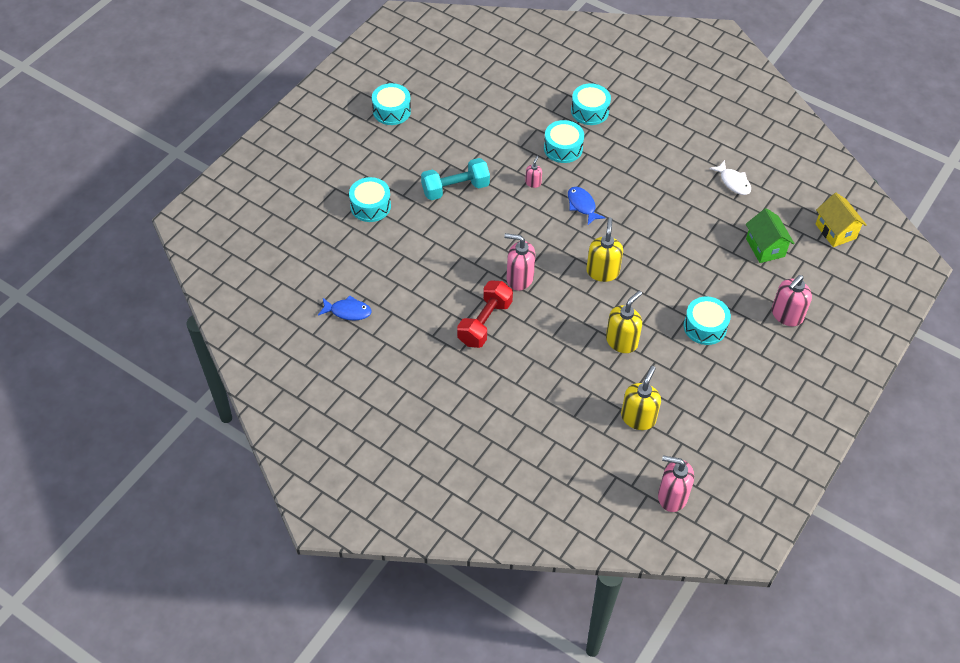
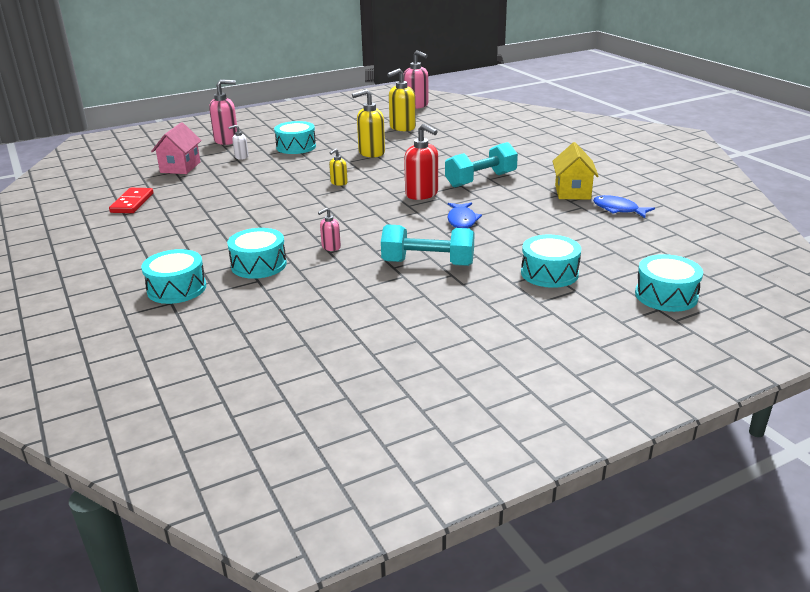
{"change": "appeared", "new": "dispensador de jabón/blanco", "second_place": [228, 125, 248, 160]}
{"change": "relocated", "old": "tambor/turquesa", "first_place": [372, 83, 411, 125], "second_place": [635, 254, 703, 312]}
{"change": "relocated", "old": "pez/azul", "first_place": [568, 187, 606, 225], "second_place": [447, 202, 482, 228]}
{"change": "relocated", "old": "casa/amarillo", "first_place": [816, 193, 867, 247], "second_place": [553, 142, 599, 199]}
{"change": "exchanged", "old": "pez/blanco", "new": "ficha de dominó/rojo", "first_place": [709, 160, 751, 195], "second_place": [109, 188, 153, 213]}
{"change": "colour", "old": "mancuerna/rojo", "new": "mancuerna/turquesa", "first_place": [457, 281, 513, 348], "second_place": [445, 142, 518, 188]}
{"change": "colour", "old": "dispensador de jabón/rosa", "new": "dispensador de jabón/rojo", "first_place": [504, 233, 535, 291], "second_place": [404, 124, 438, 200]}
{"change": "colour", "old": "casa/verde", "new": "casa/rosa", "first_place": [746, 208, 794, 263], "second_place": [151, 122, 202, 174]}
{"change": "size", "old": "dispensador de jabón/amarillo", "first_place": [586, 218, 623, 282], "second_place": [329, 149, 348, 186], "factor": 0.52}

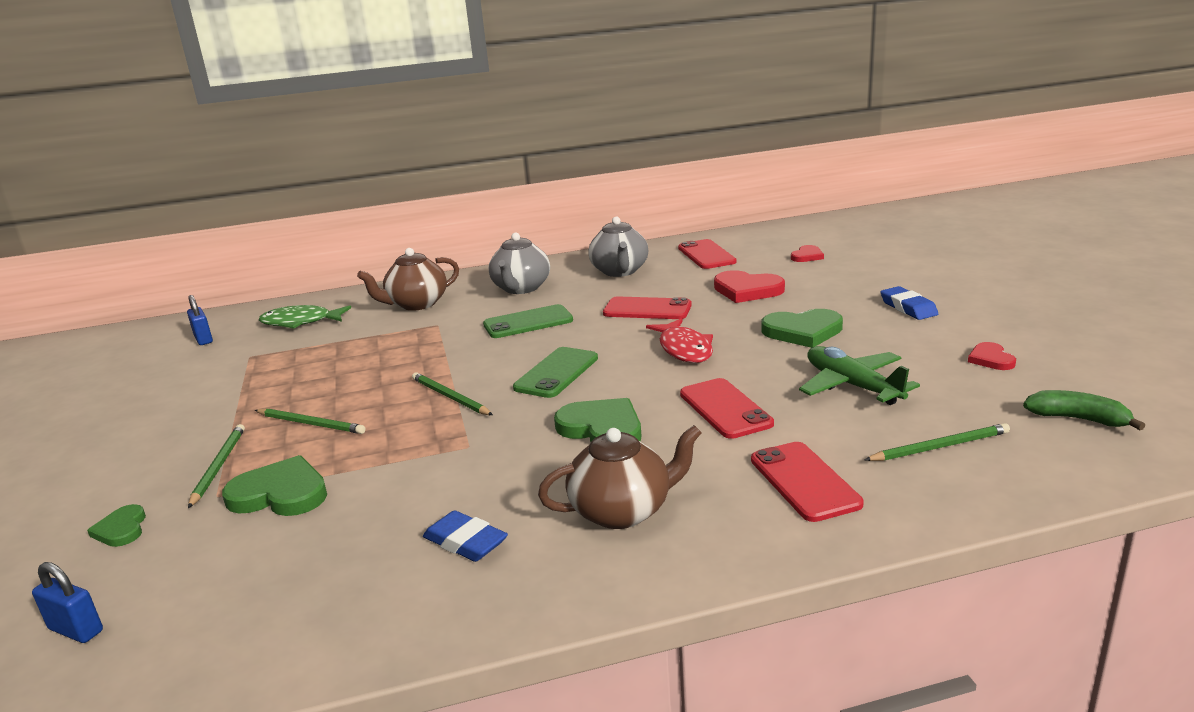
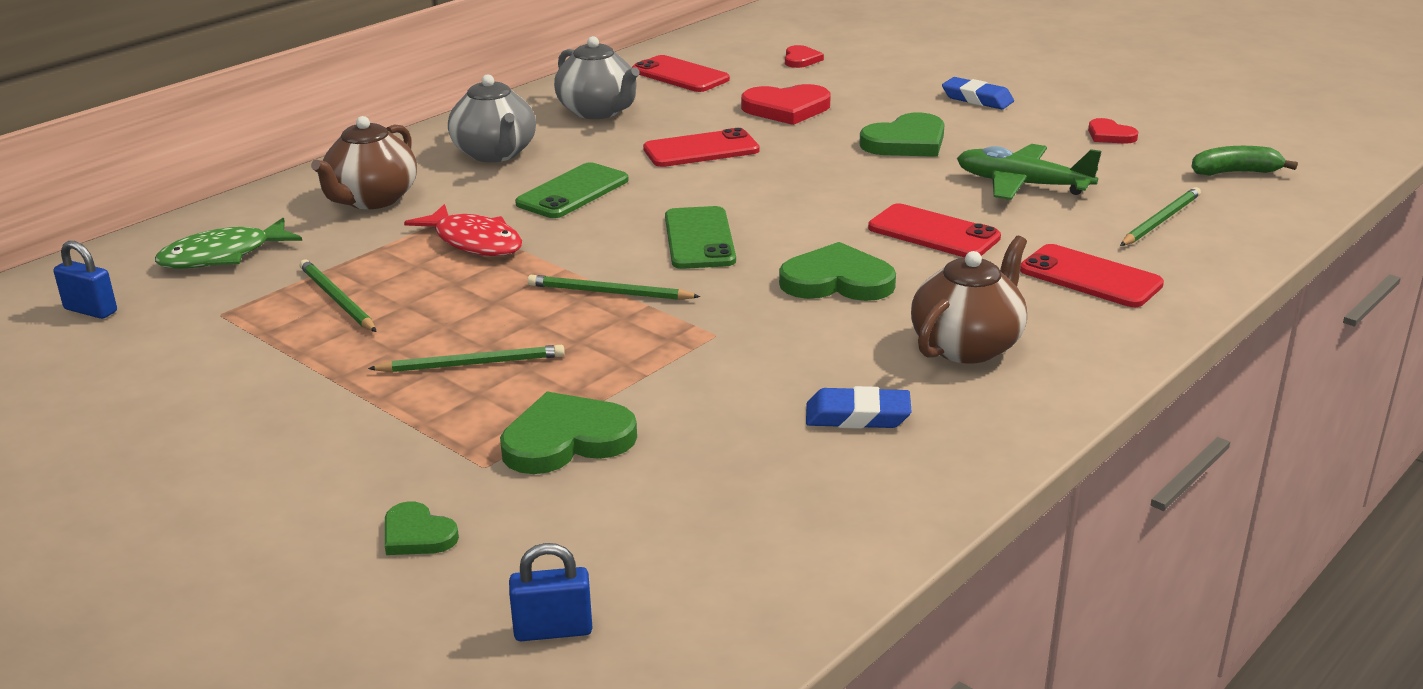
{"change": "relocated", "old": "lápiz/verde", "first_place": [188, 424, 245, 508], "second_place": [300, 259, 377, 332]}
{"change": "relocated", "old": "pez/rojo", "first_place": [646, 318, 713, 363], "second_place": [404, 204, 522, 256]}

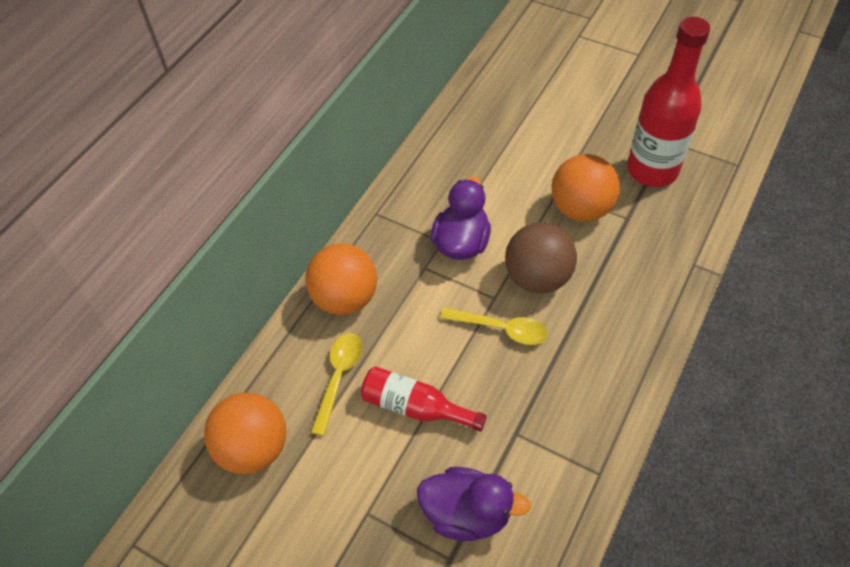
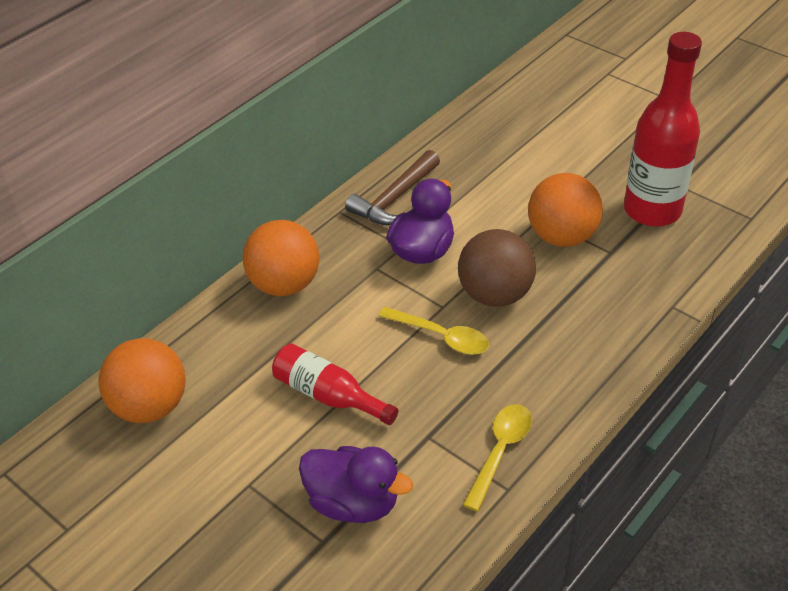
{"change": "appeared", "new": "martillo/marrón", "second_place": [345, 150, 440, 225]}
{"change": "relocated", "old": "cuchara/amarillo", "first_place": [311, 333, 362, 436], "second_place": [463, 404, 532, 511]}

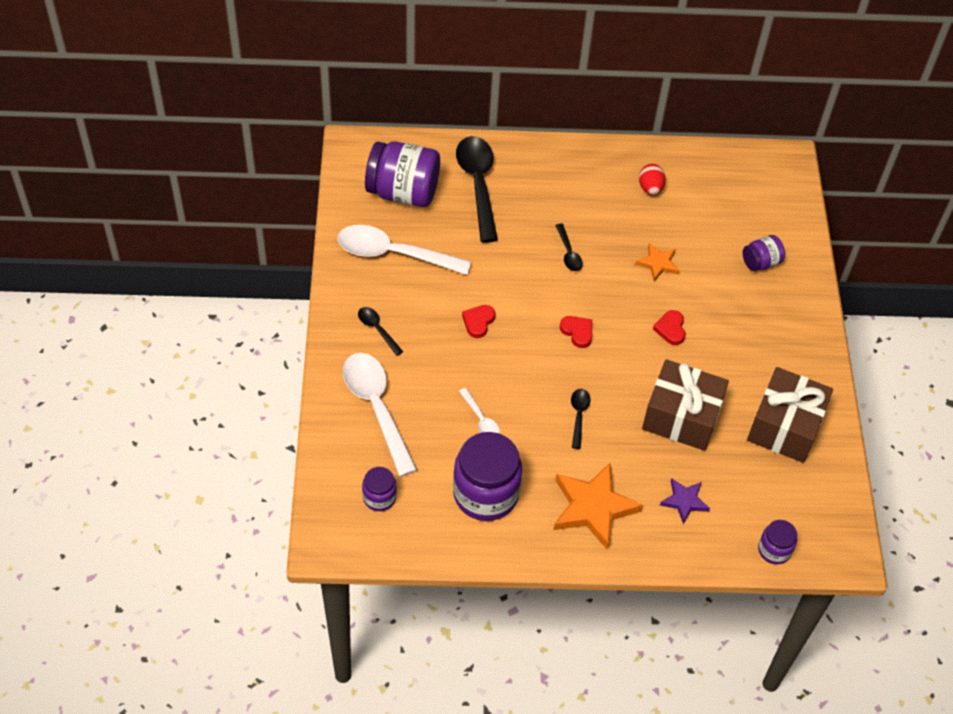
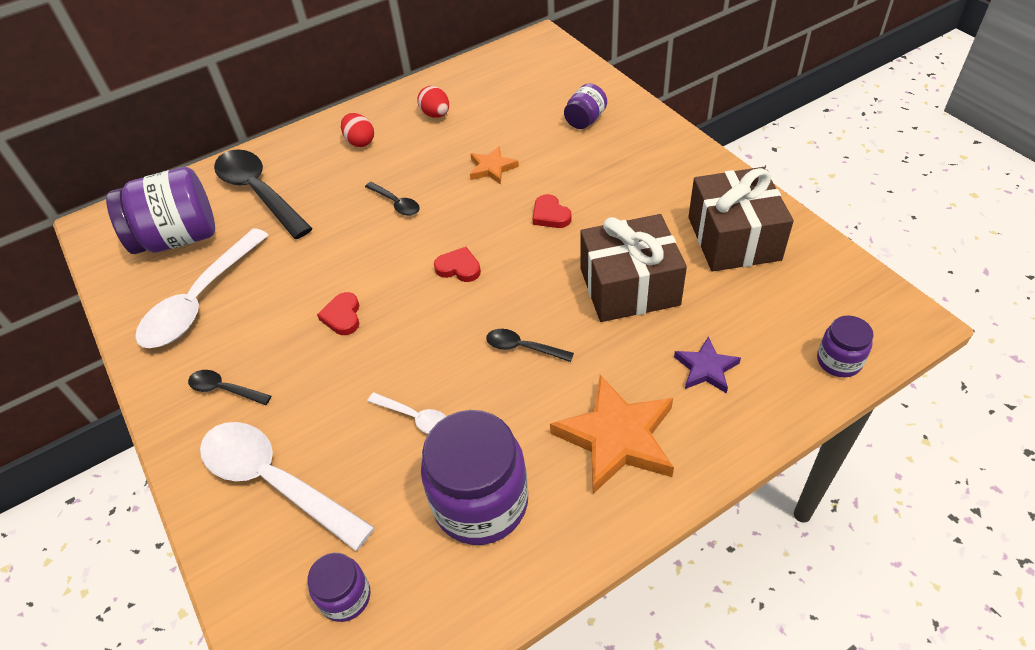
{"change": "appeared", "new": "huevo/rojo", "second_place": [341, 113, 374, 147]}
{"change": "spun", "old": "cuchara/blanco", "first_place": [337, 225, 471, 275], "second_place": [135, 228, 268, 348], "degrees": -45}
{"change": "spun", "old": "cuchara/negro", "first_place": [571, 389, 590, 449], "second_place": [486, 329, 574, 362], "degrees": -45}

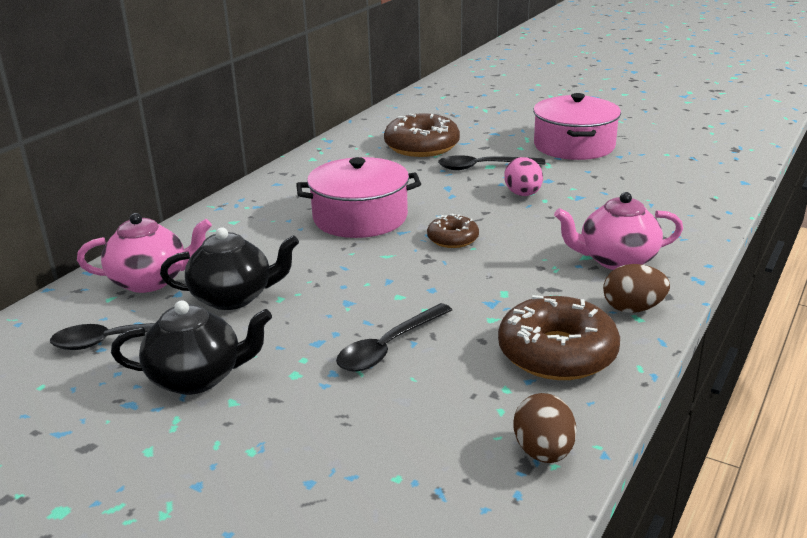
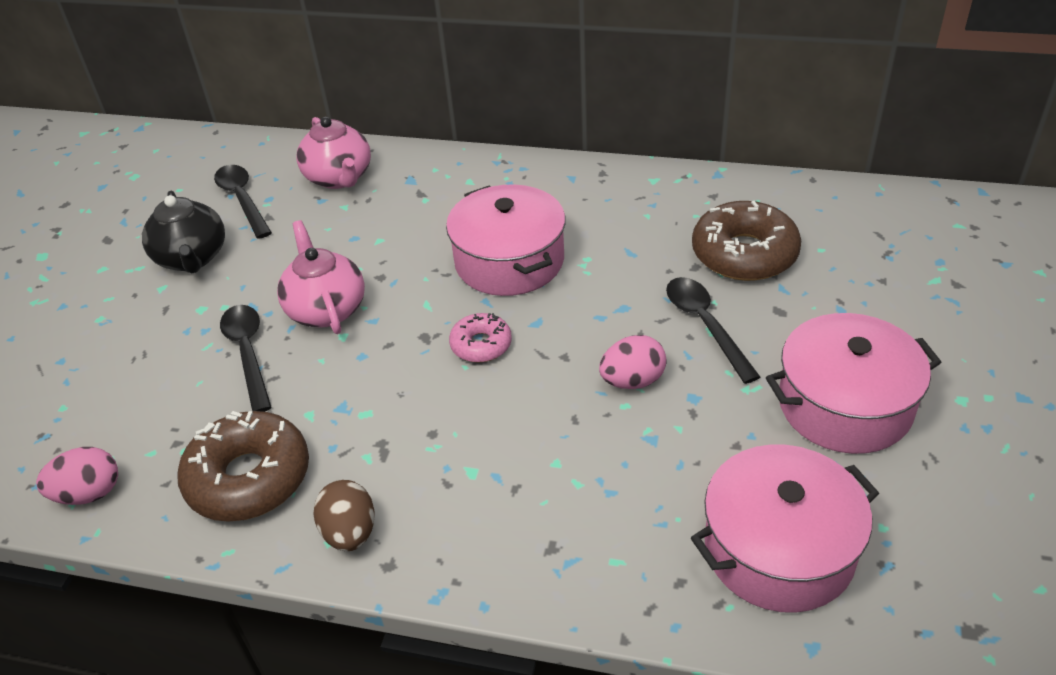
{"change": "missing", "old": "tetera/negro", "first_place": [160, 228, 299, 310]}
{"change": "appeared", "new": "olla/rosa", "second_place": [691, 444, 879, 613]}
{"change": "relocated", "old": "tetera/rosa", "first_place": [554, 192, 683, 270], "second_place": [277, 220, 365, 334]}
{"change": "colour", "old": "rosquilla/marrón", "new": "rosquilla/rosa", "first_place": [427, 214, 479, 248], "second_place": [449, 313, 512, 362]}
{"change": "colour", "old": "huevo/marrón", "new": "huevo/rosa", "first_place": [513, 393, 576, 463], "second_place": [36, 447, 118, 505]}
{"change": "spun", "old": "cuchara/negro", "first_place": [336, 303, 452, 372], "second_place": [220, 305, 272, 412], "degrees": 45}

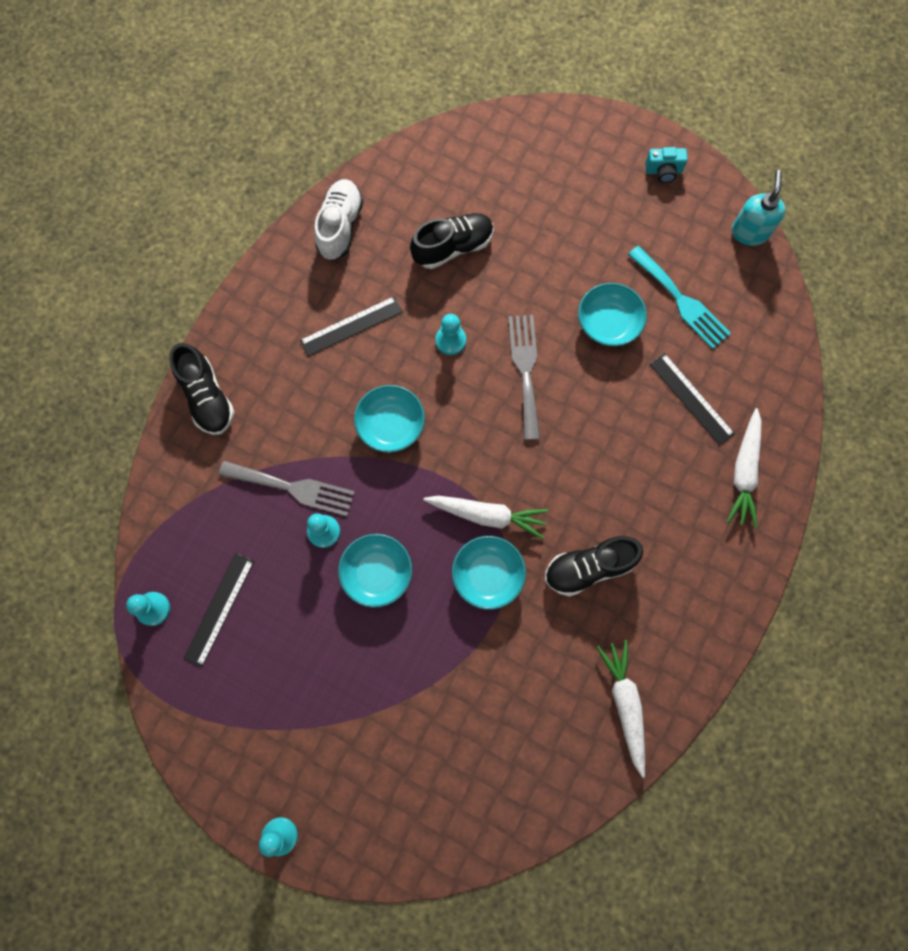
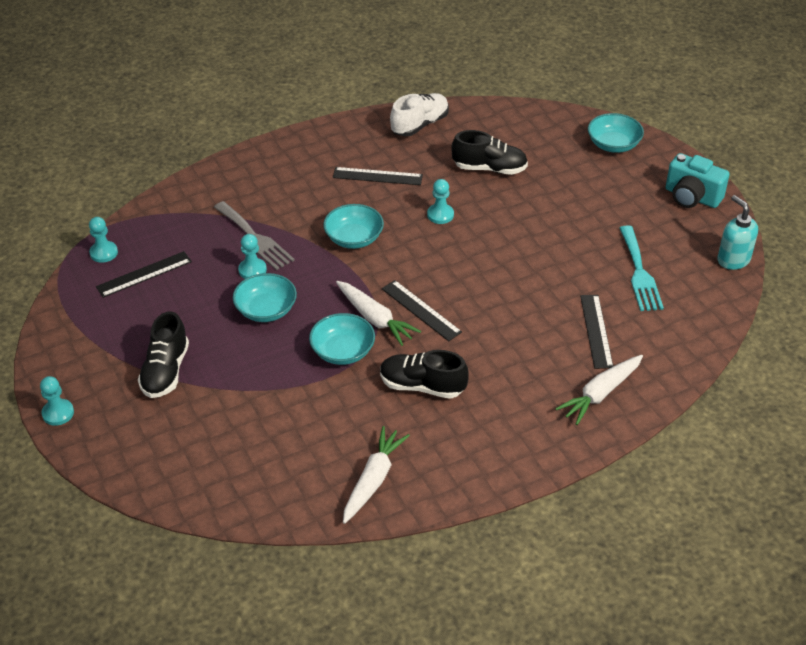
{"change": "missing", "old": "tenedor/gris", "first_place": [508, 315, 540, 440]}
{"change": "appeared", "new": "regla/negro", "second_place": [382, 280, 462, 341]}
{"change": "relocated", "old": "zapato/negro", "first_place": [169, 343, 235, 435], "second_place": [138, 311, 189, 398]}
{"change": "relocated", "old": "cuenco/turquesa", "first_place": [578, 283, 647, 347], "second_place": [588, 113, 644, 153]}
{"change": "spun", "old": "dispensador de jabón/turquesa", "first_place": [732, 170, 786, 246], "second_place": [717, 195, 758, 270], "degrees": -75}
{"change": "size", "old": "cámara/turquesa", "first_place": [645, 147, 688, 183], "second_place": [666, 153, 730, 208], "factor": 1.7}

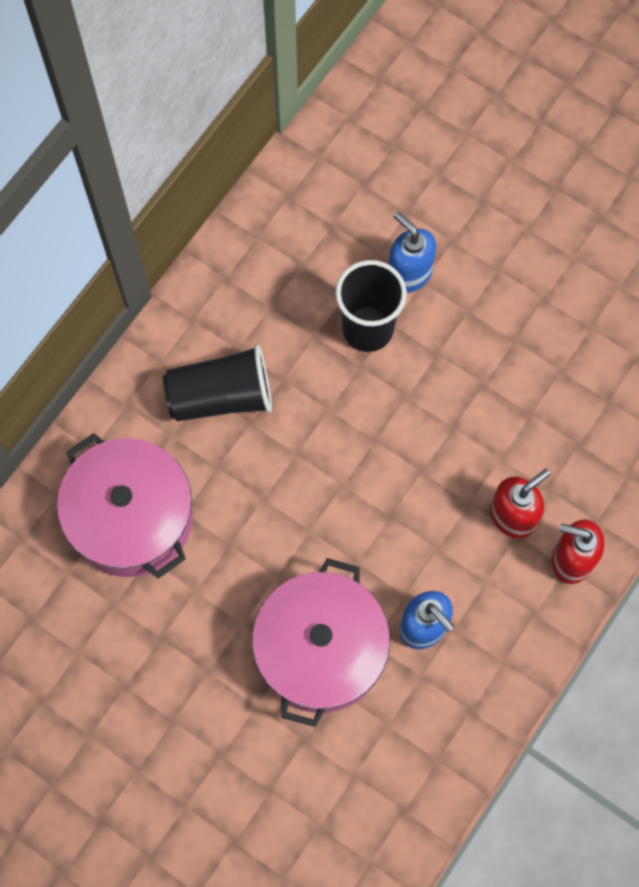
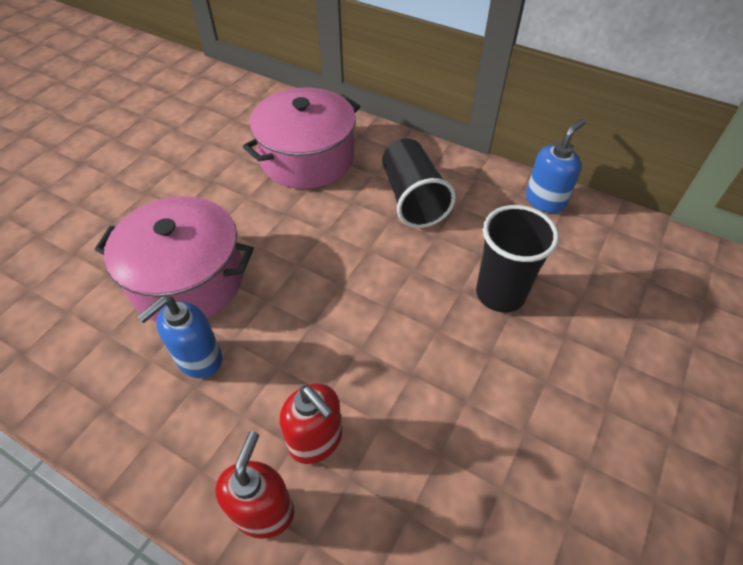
{"change": "relocated", "old": "dispensador de jabón/azul", "first_place": [388, 212, 436, 293], "second_place": [526, 119, 586, 213]}

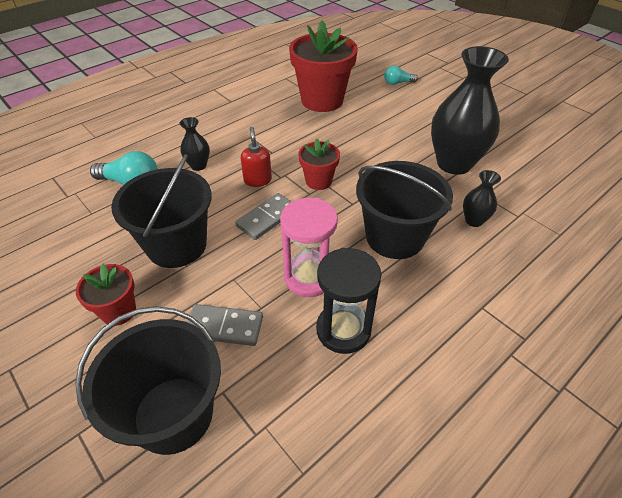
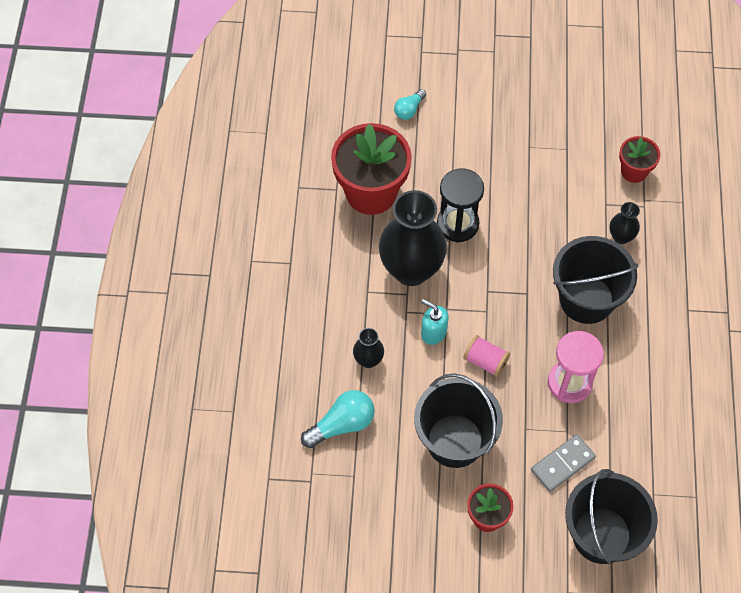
{"change": "relocated", "old": "maceta/rojo", "first_place": [298, 139, 340, 190], "second_place": [619, 136, 660, 183]}
{"change": "relocated", "old": "reloj de arena/negro", "first_place": [316, 248, 382, 354], "second_place": [437, 168, 484, 243]}
{"change": "relocated", "old": "florero/negro", "first_place": [431, 46, 509, 175], "second_place": [379, 190, 447, 286]}
{"change": "exchanged", "old": "ficha de dominó/gris", "new": "carrete/rosa", "first_place": [235, 193, 292, 240], "second_place": [463, 335, 510, 377]}
{"change": "colour", "old": "dispensador de jabón/rojo", "new": "dispensador de jabón/turquesa", "first_place": [240, 127, 272, 187], "second_place": [421, 299, 449, 345]}

